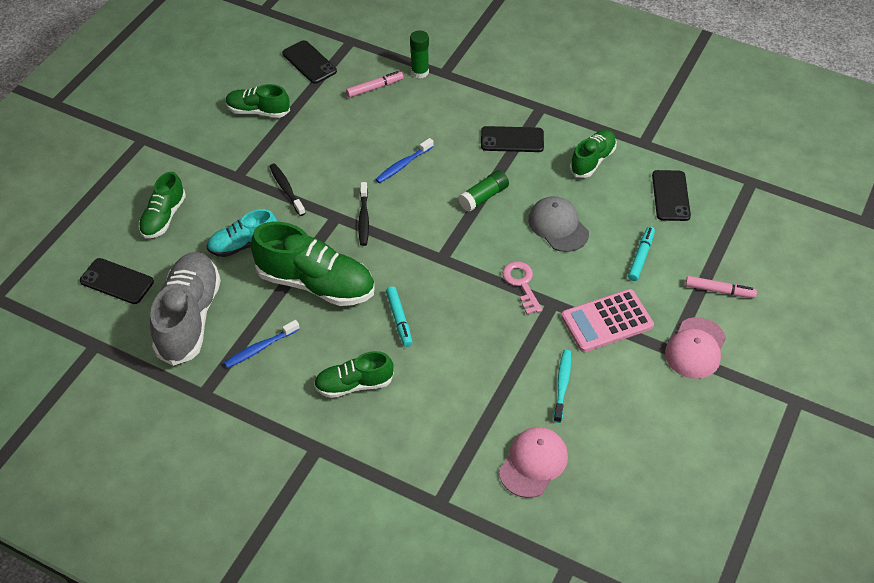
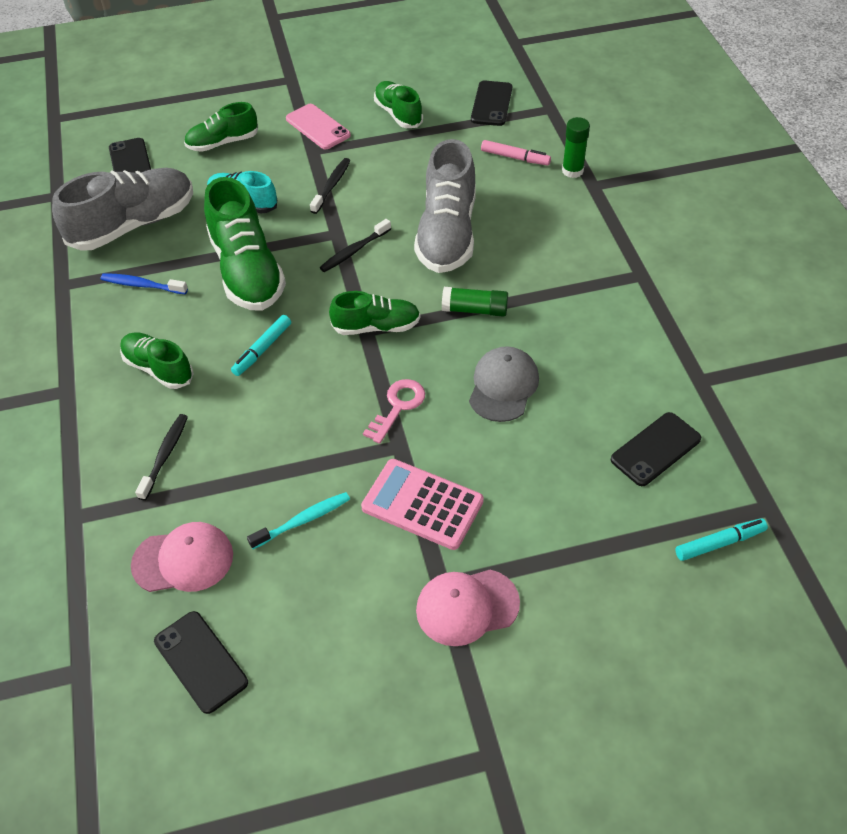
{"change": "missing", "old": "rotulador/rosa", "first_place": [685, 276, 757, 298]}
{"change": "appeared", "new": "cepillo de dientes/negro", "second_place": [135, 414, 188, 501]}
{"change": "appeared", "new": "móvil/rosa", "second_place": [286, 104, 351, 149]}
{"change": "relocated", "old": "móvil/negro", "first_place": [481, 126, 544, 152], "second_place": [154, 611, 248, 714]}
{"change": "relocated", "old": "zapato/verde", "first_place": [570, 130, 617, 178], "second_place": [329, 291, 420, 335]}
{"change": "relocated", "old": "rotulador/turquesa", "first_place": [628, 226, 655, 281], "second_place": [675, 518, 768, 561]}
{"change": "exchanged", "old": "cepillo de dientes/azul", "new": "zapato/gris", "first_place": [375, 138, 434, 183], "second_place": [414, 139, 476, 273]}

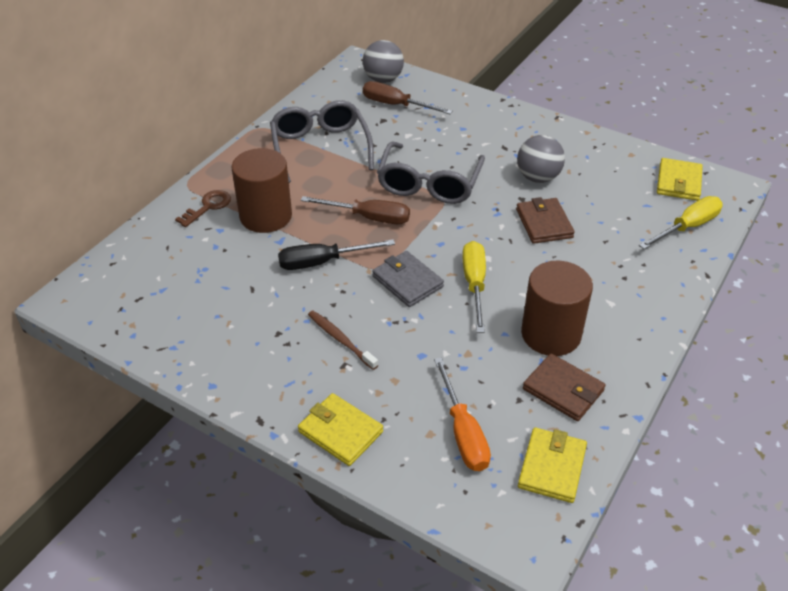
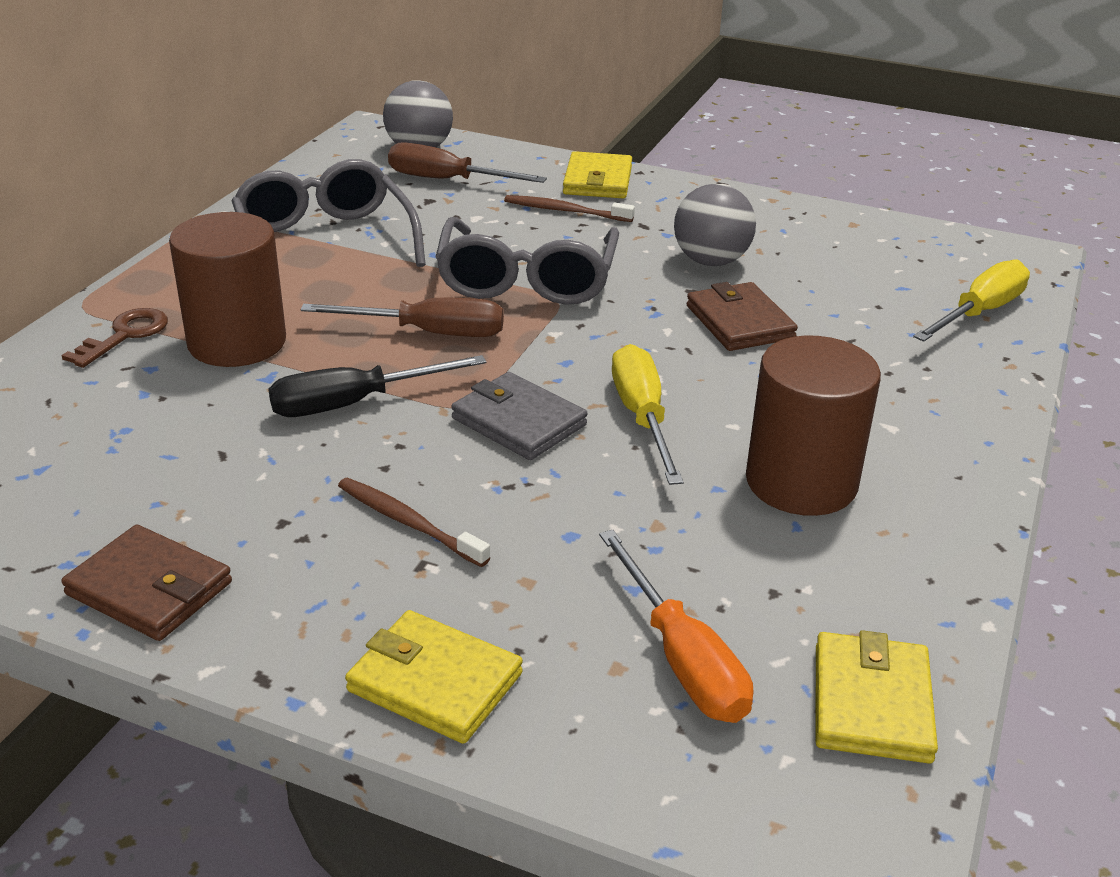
{"change": "appeared", "new": "cepillo de dientes/marrón", "second_place": [504, 195, 635, 222]}
{"change": "relocated", "old": "cartera/marrón", "first_place": [523, 353, 606, 421], "second_place": [61, 524, 232, 641]}
{"change": "relocated", "old": "cartera/amarillo", "first_place": [657, 158, 703, 201], "second_place": [563, 151, 632, 199]}

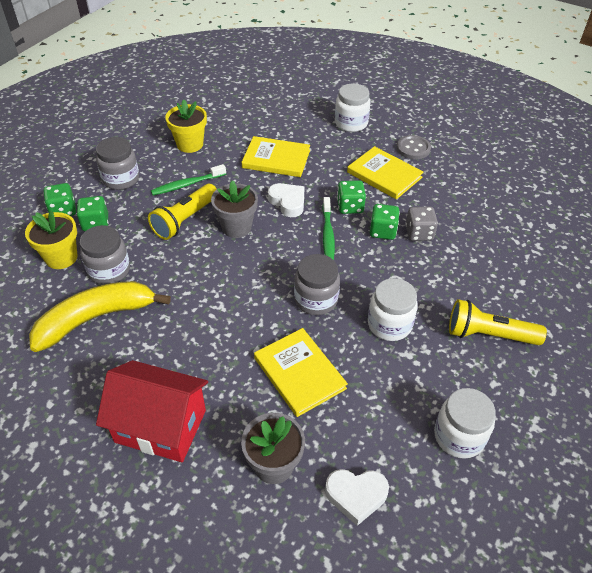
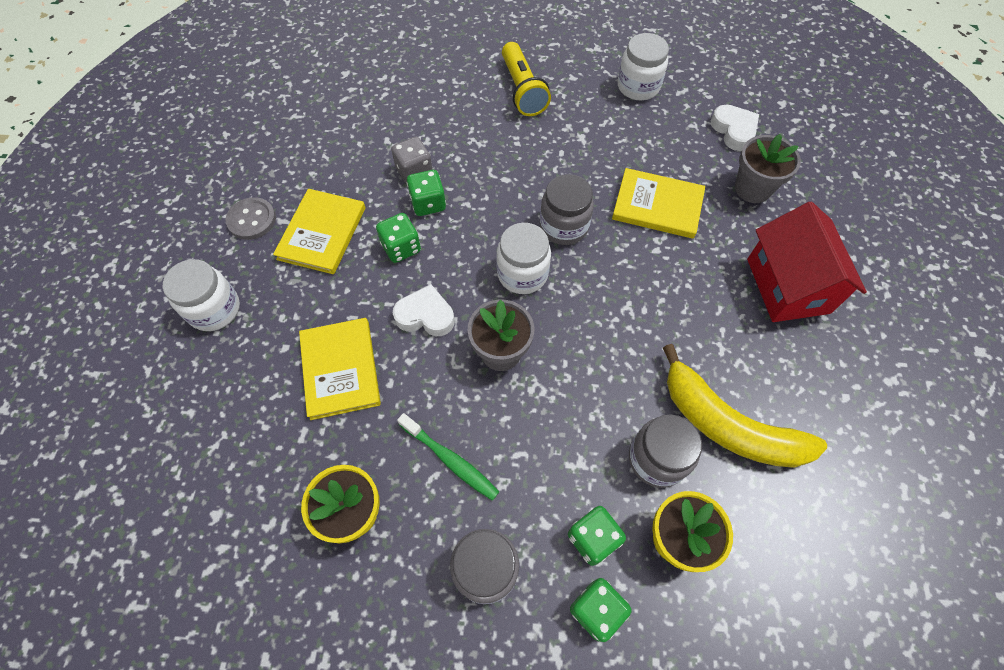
{"change": "missing", "old": "lámpara de mano/amarillo", "first_place": [148, 184, 217, 240]}
{"change": "missing", "old": "cepillo de dientes/verde", "first_place": [322, 197, 335, 260]}
{"change": "relocated", "old": "tarro/blanco", "first_place": [368, 278, 418, 341], "second_place": [496, 223, 551, 294]}
{"change": "spun", "old": "libro/amarillo", "first_place": [254, 328, 348, 417], "second_place": [612, 168, 705, 239], "degrees": 75}
{"change": "spun", "old": "corazón/blanco", "first_place": [268, 183, 304, 217], "second_place": [393, 284, 454, 336], "degrees": 75}

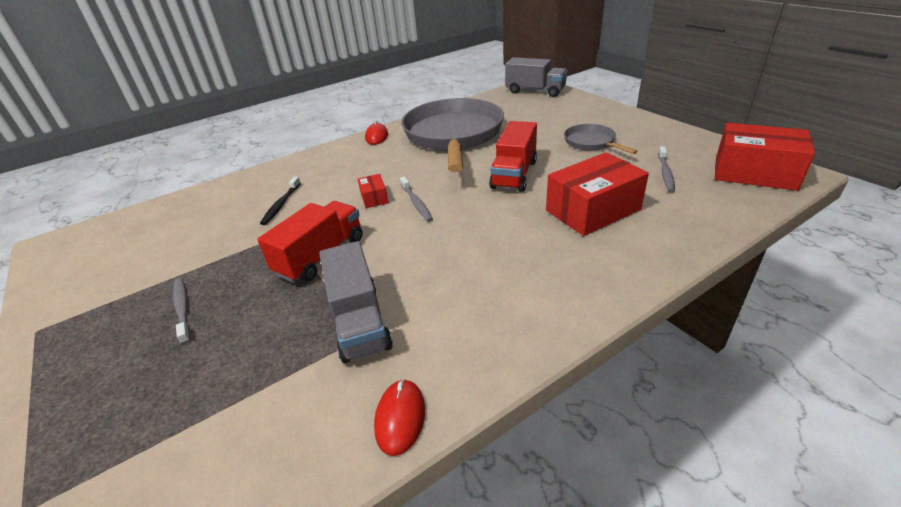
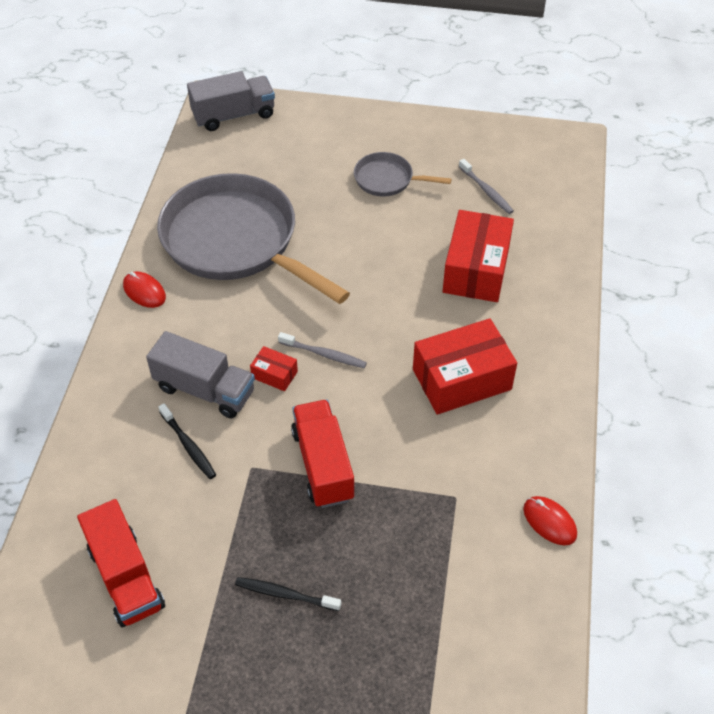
{"change": "relocated", "old": "camión/gris", "first_place": [319, 241, 393, 363], "second_place": [146, 331, 255, 418]}
{"change": "relocated", "old": "camión/rojo", "first_place": [489, 121, 537, 192], "second_place": [77, 499, 165, 627]}
{"change": "relocated", "old": "caja/rojo", "first_place": [715, 123, 815, 191], "second_place": [413, 318, 517, 414]}
{"change": "colour", "old": "cepillo de dientes/gris", "new": "cepillo de dientes/negro", "first_place": [173, 278, 190, 344], "second_place": [235, 577, 341, 611]}

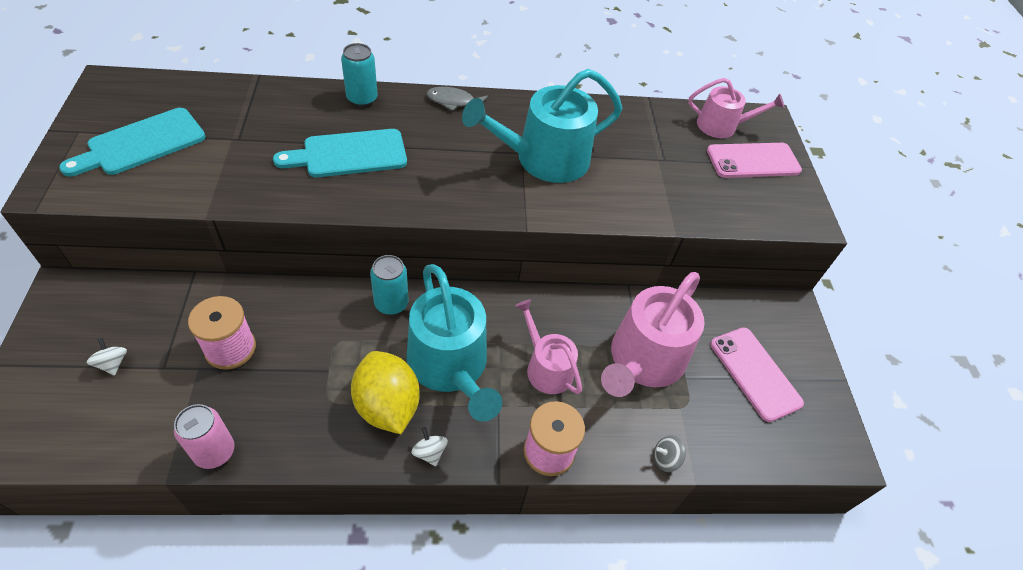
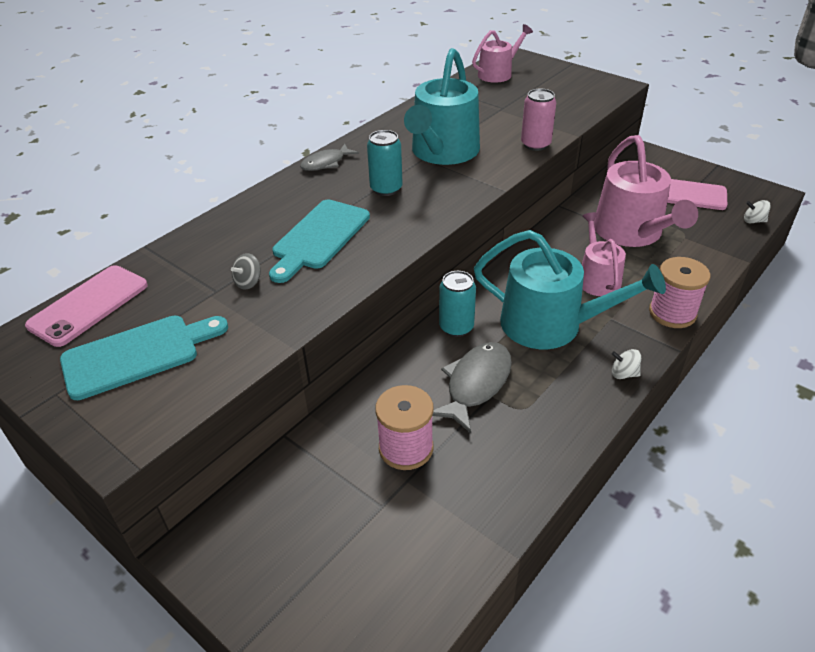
{"change": "missing", "old": "limón/amarillo", "first_place": [351, 351, 419, 434]}
{"change": "appeared", "new": "pez/gris", "second_place": [432, 342, 512, 433]}
{"change": "relocated", "old": "peonza/blanco", "first_place": [87, 338, 127, 376], "second_place": [744, 200, 771, 223]}
{"change": "relocated", "old": "lata/rosa", "first_place": [174, 404, 235, 469], "second_place": [521, 89, 556, 151]}
{"change": "relocated", "old": "lata/turquesa", "first_place": [341, 43, 378, 107], "second_place": [367, 130, 403, 196]}
{"change": "relocated", "old": "peonza/gris", "first_place": [654, 435, 686, 472], "second_place": [231, 253, 261, 290]}
{"change": "relocated", "old": "móvil/rosa", "first_place": [707, 143, 802, 178], "second_place": [25, 265, 148, 347]}
{"change": "spun", "old": "tabla de cortar/turquesa", "first_place": [59, 108, 206, 176], "second_place": [60, 316, 228, 400], "degrees": -120}
{"change": "spun", "old": "regadera/rosa", "first_place": [515, 299, 582, 394], "second_place": [582, 212, 626, 296], "degrees": 75}

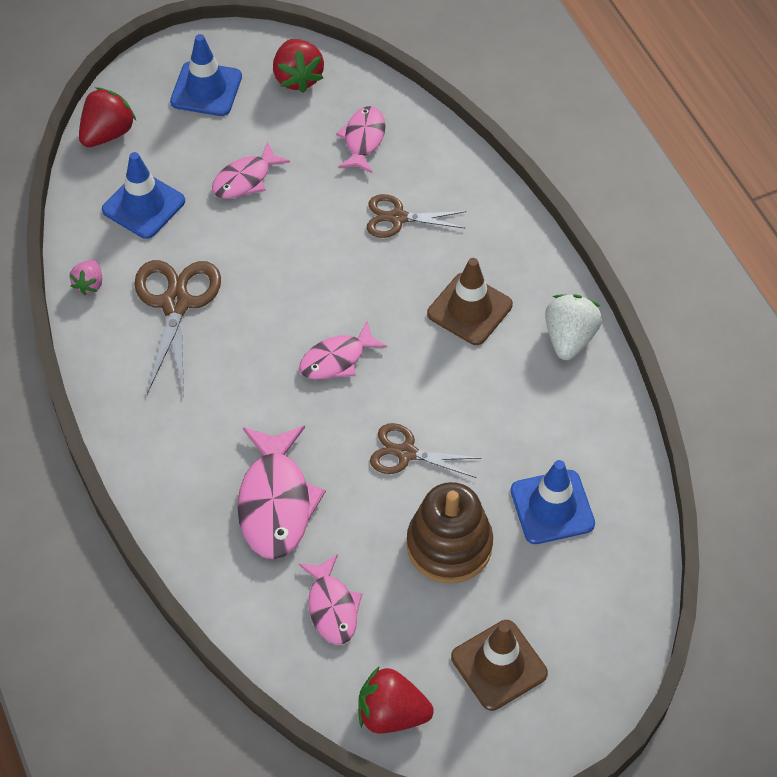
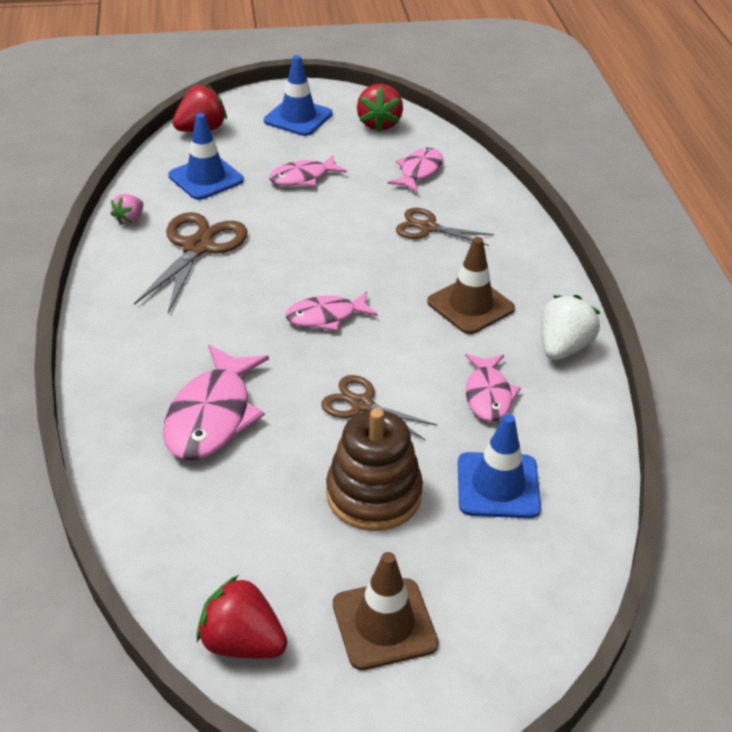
{"change": "relocated", "old": "pez/rosa", "first_place": [299, 554, 362, 645], "second_place": [465, 354, 521, 422]}

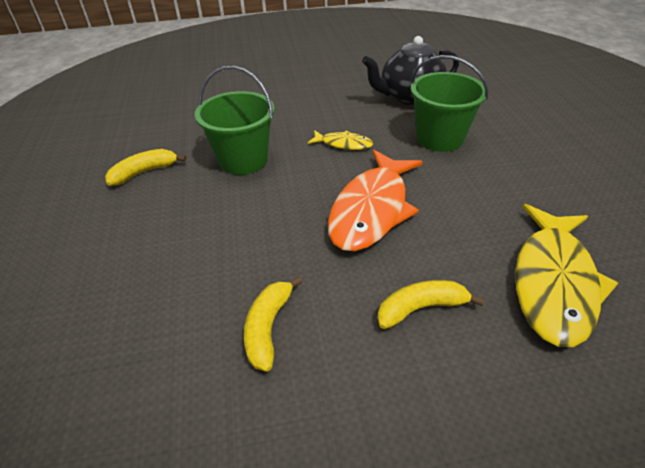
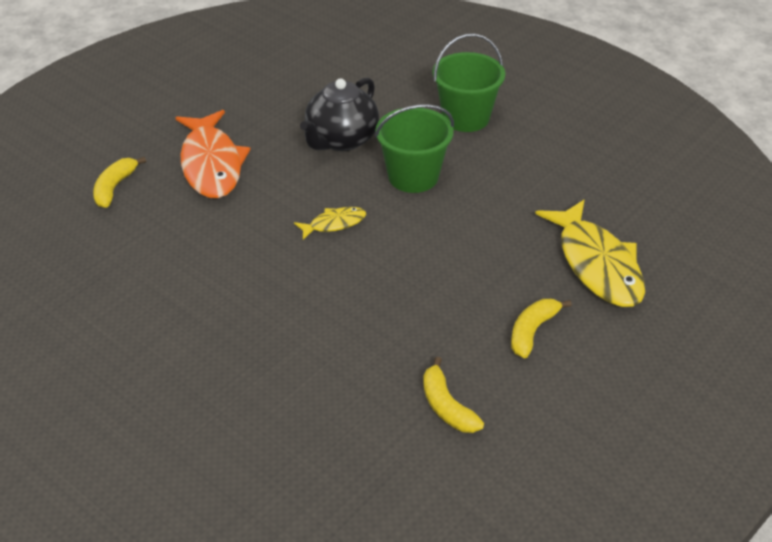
{"change": "relocated", "old": "plátano/amarillo", "first_place": [105, 149, 186, 186], "second_place": [93, 157, 146, 208]}
{"change": "relocated", "old": "balde/verde", "first_place": [195, 66, 275, 175], "second_place": [432, 33, 505, 132]}
{"change": "relocated", "old": "pez/naranja", "first_place": [328, 150, 423, 251], "second_place": [175, 110, 251, 198]}

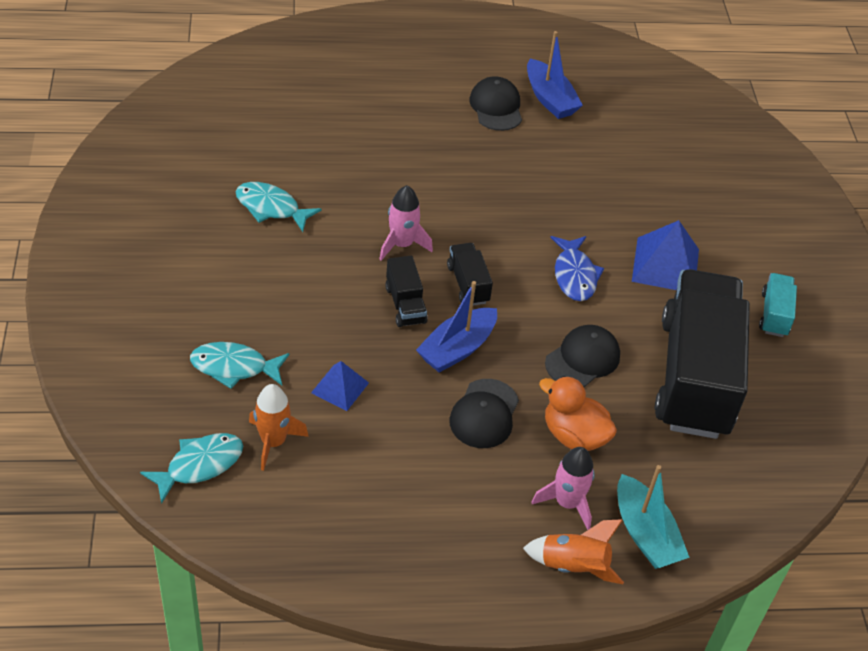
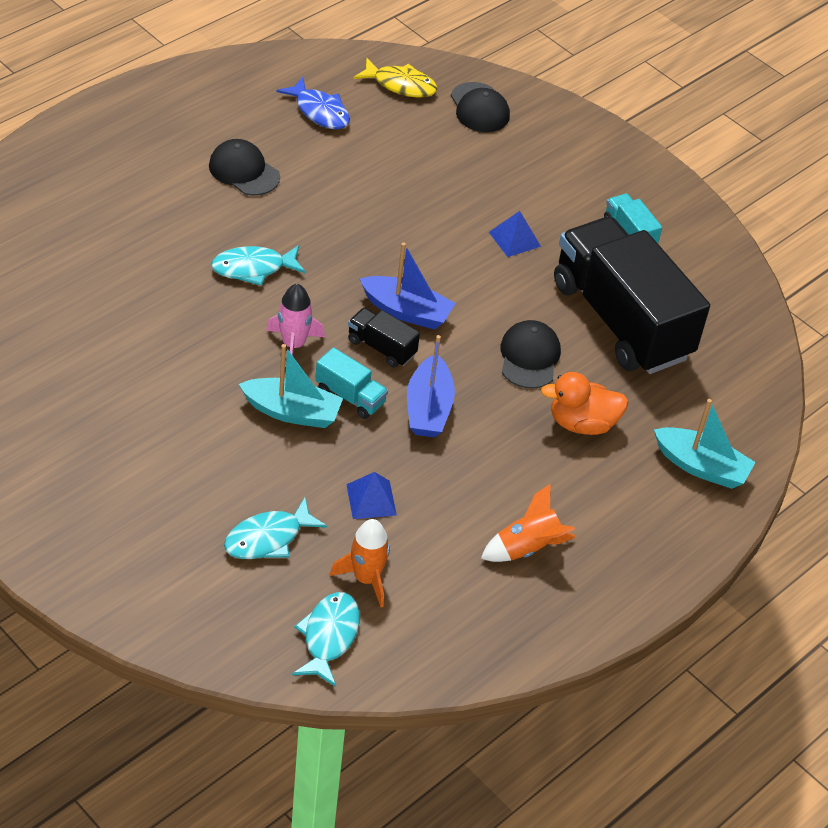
{"change": "missing", "old": "cohete/rosa", "first_place": [532, 447, 595, 530]}
{"change": "appeared", "new": "barco/turquesa", "second_place": [239, 344, 343, 428]}
{"change": "appeared", "new": "pez/amarillo", "second_place": [353, 58, 438, 98]}
{"change": "relocated", "old": "pez/turquesa", "first_place": [236, 182, 322, 232], "second_place": [211, 245, 306, 286]}
{"change": "relocated", "old": "gorra/negro", "first_place": [449, 379, 519, 448], "second_place": [451, 82, 510, 132]}
{"change": "relocated", "old": "cohete/naranja", "first_place": [523, 519, 624, 584], "second_place": [481, 484, 576, 562]}
{"change": "relocated", "old": "barco/azul", "first_place": [527, 31, 583, 119], "second_place": [360, 242, 456, 330]}
{"change": "relocated", "old": "pez/azul", "first_place": [550, 236, 604, 301], "second_place": [276, 77, 350, 129]}
{"change": "colour", "old": "camión/negro", "new": "camión/turquesa", "first_place": [385, 256, 428, 327], "second_place": [315, 347, 388, 419]}
{"change": "size", "old": "pirámide/azul", "first_place": [632, 220, 699, 290], "second_place": [489, 211, 541, 257], "factor": 0.61}

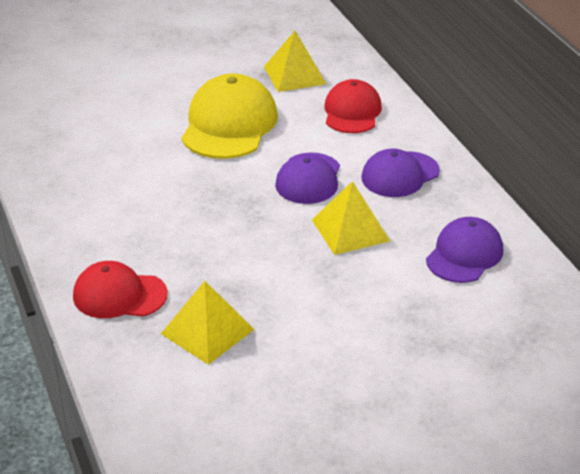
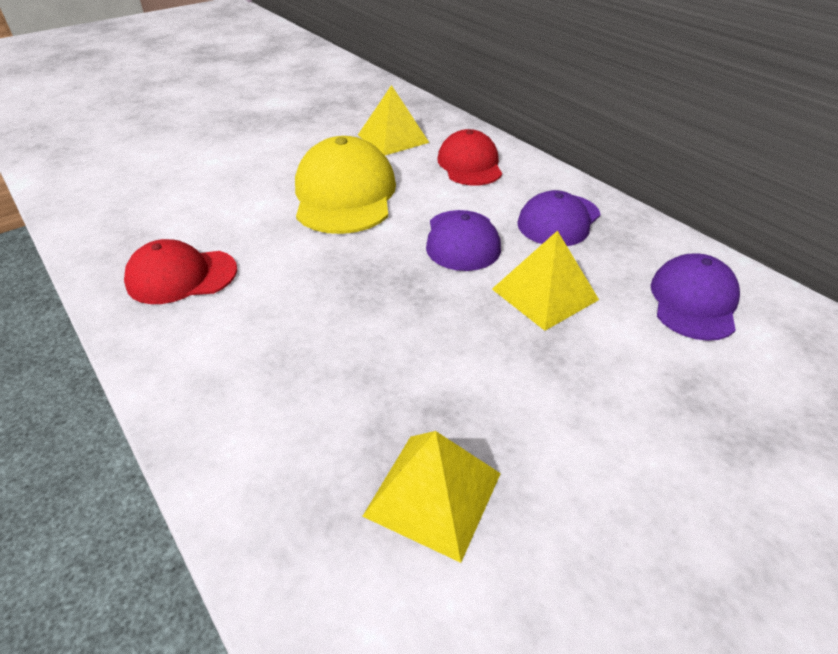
{"change": "relocated", "old": "gorra/rojo", "first_place": [73, 261, 168, 318], "second_place": [124, 239, 237, 304]}

